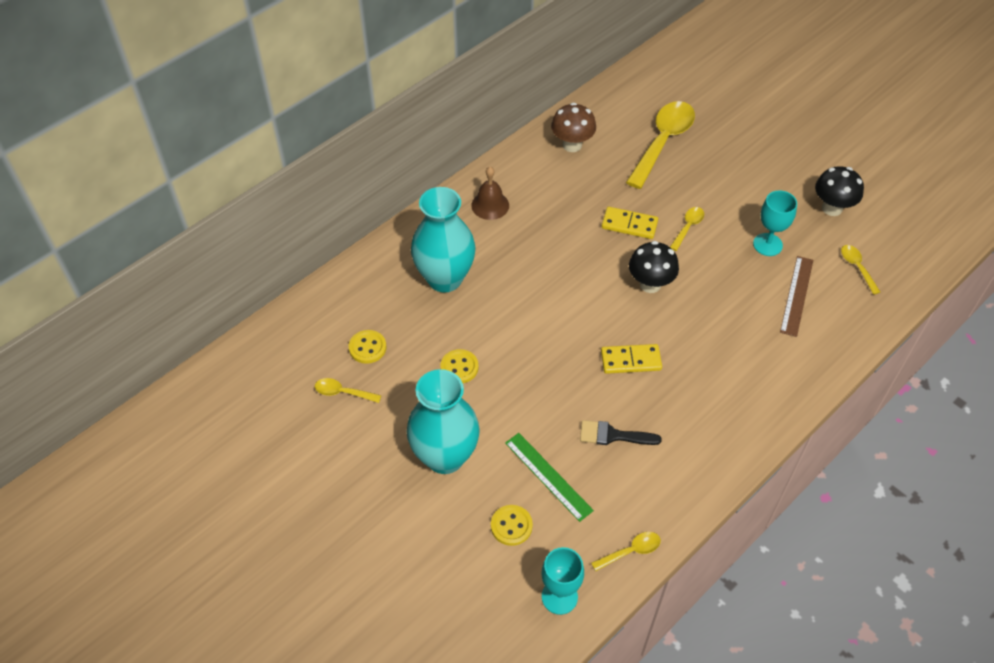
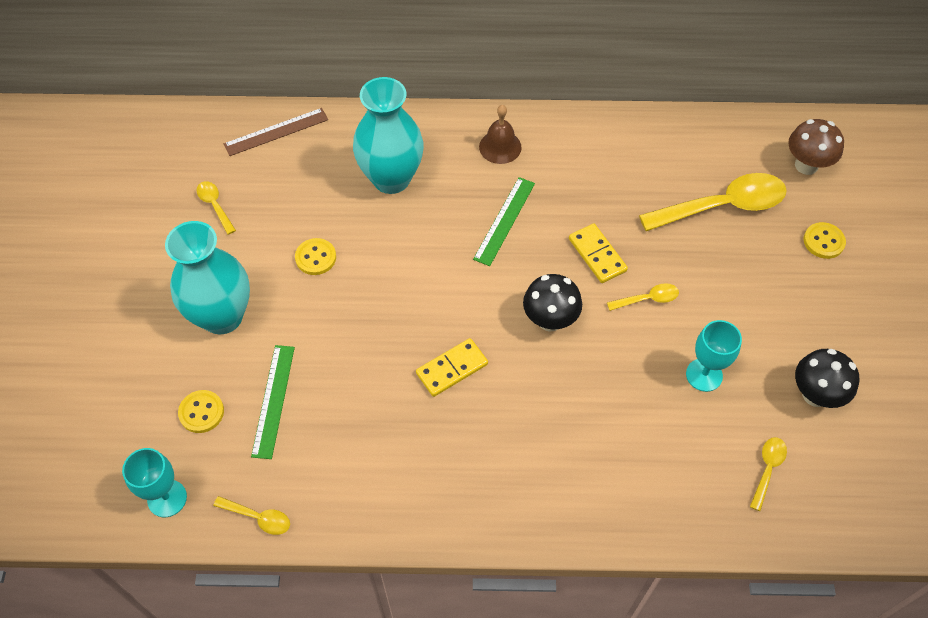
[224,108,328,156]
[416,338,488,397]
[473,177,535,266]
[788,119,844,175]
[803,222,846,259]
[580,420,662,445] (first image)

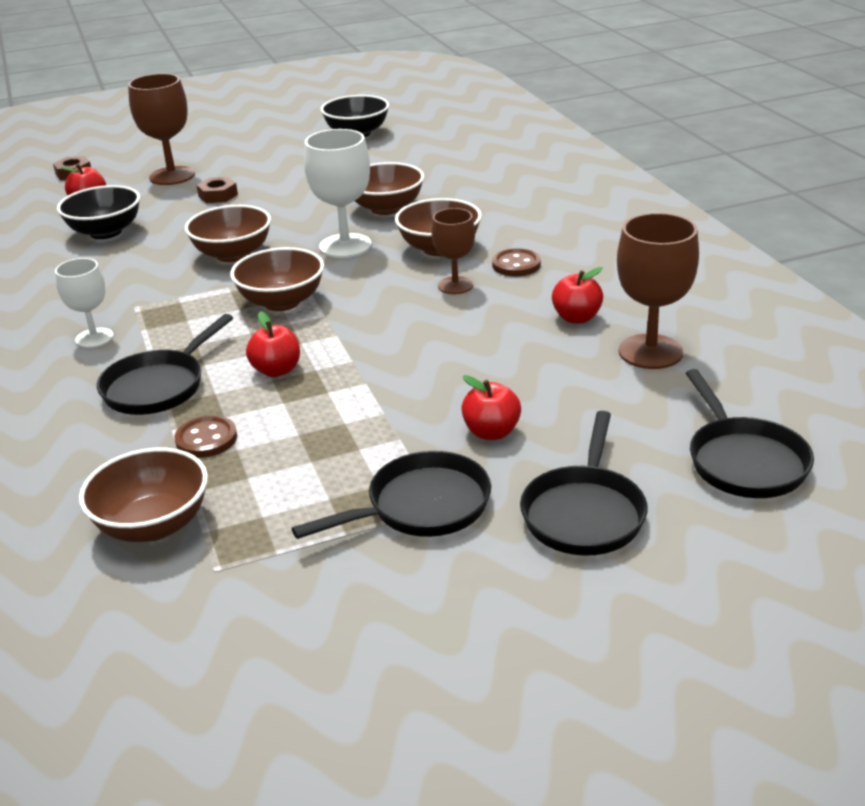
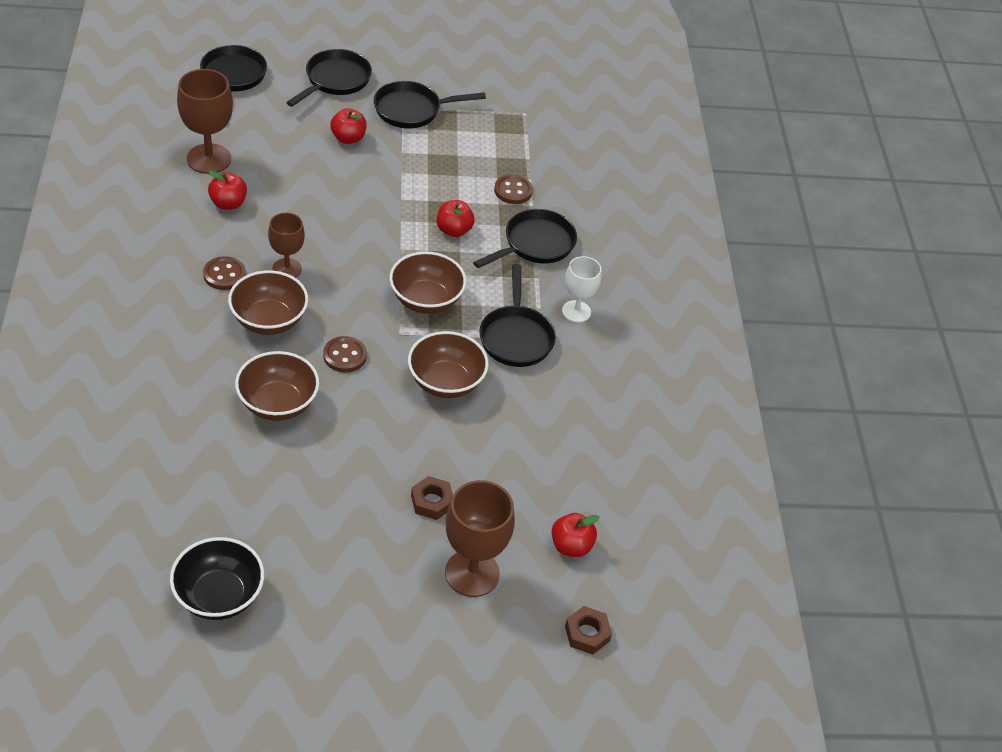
[323,336,367,372]
[479,264,556,367]
[57,185,140,239] (first image)
[79,448,208,542] (first image)

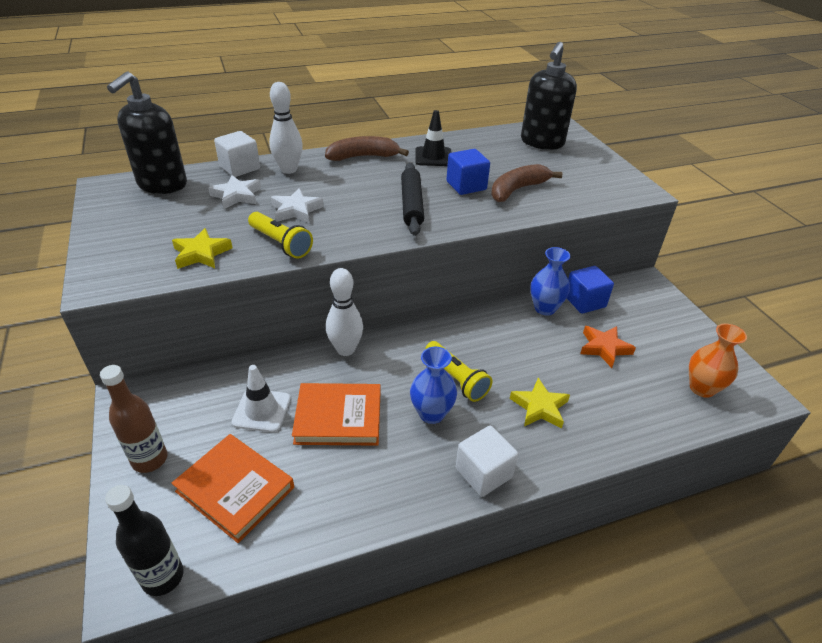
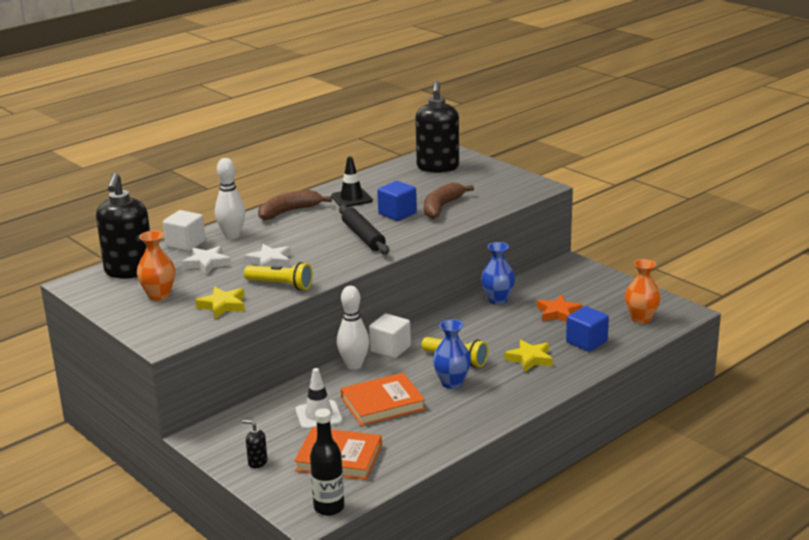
[137,231,175,301]
[242,420,267,468]
[369,313,411,359]
[566,306,609,352]

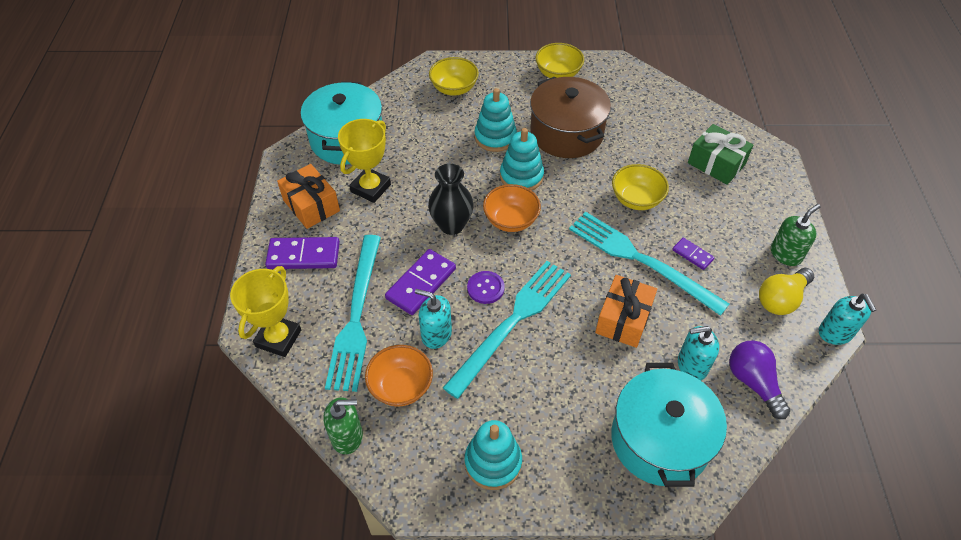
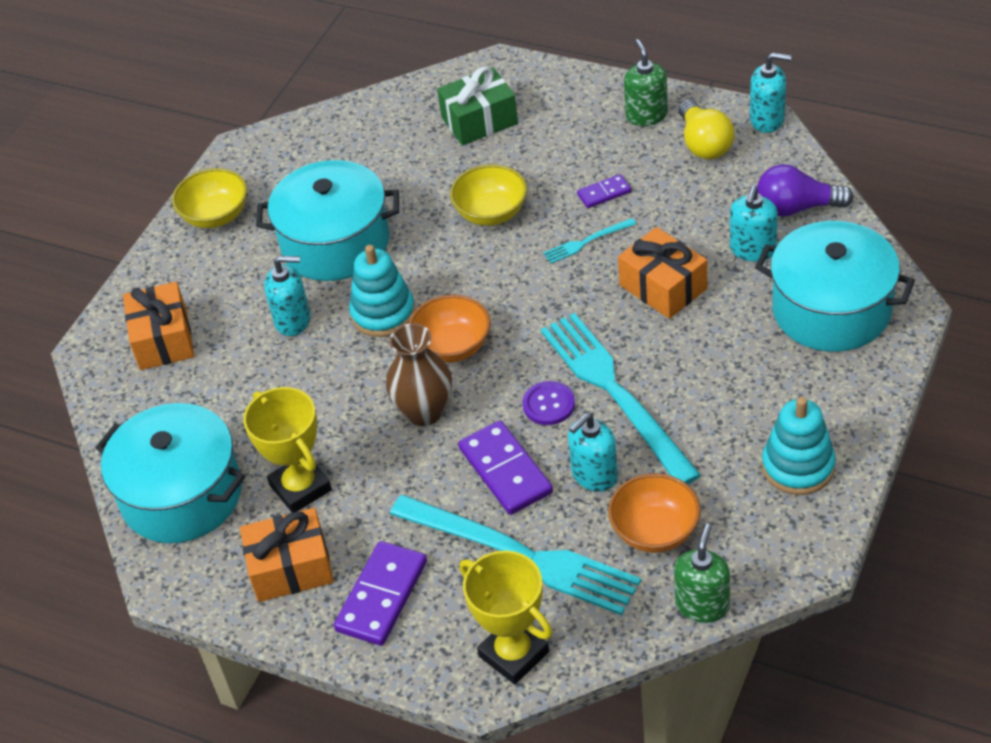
[123,282,194,370]
[256,160,399,281]
[264,256,310,336]
[386,323,452,426]
[543,218,636,264]

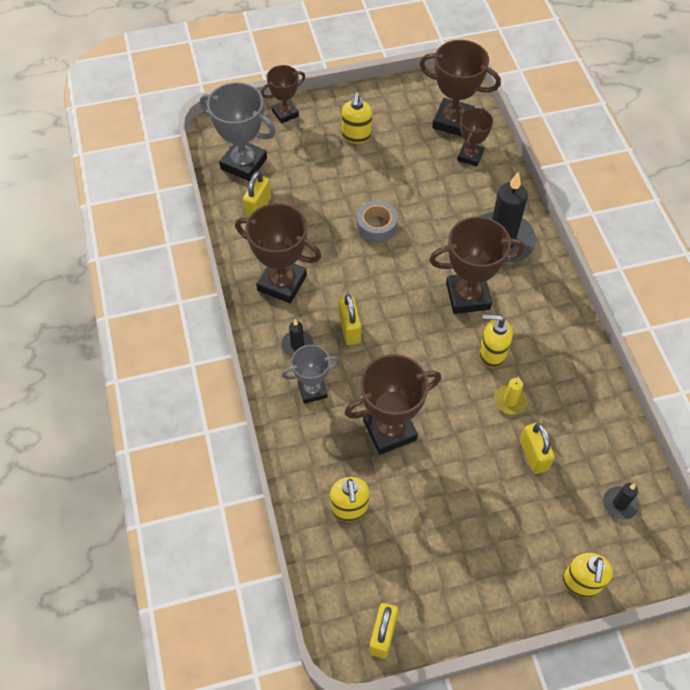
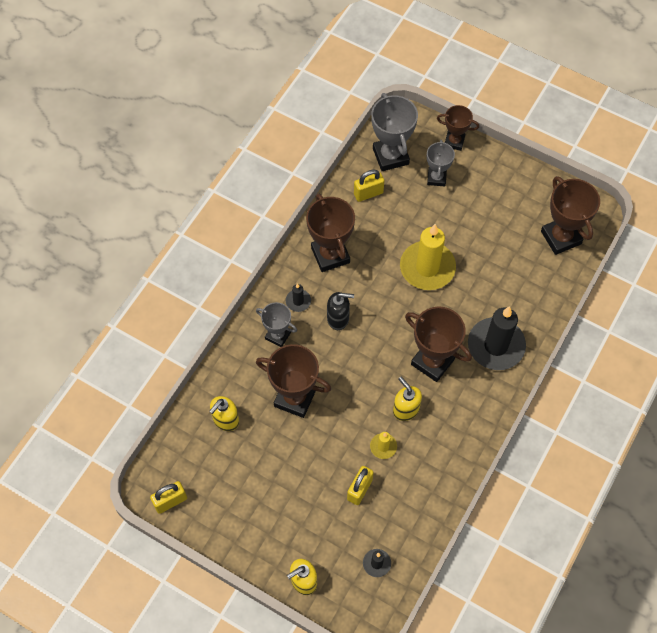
[327,292,354,330]
[400,224,456,290]
[427,140,455,187]
[342,92,372,144] (first image)
[457,108,493,167] (first image)

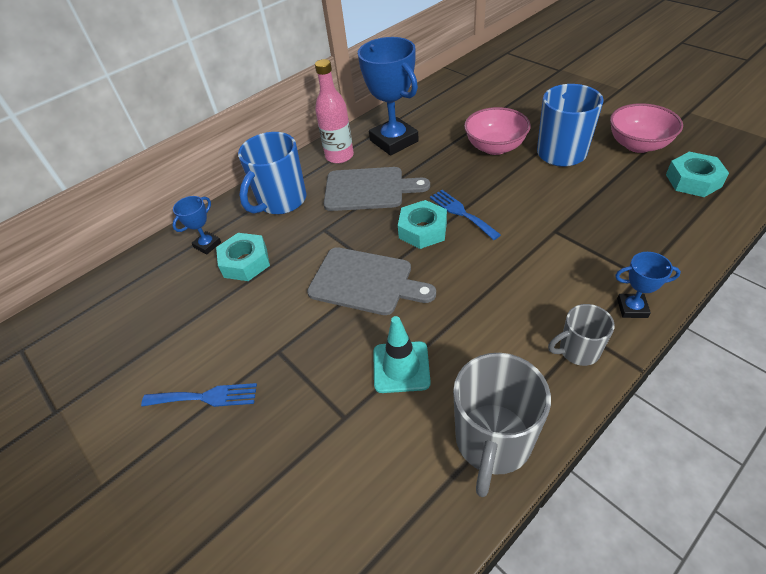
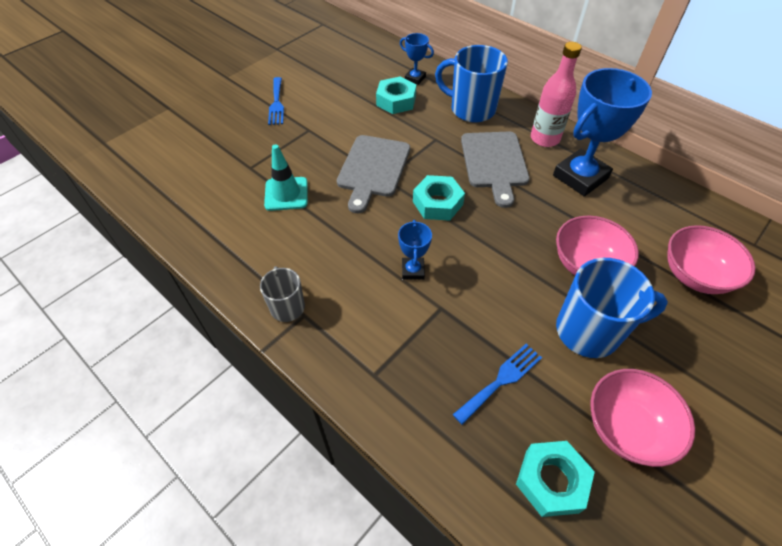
[398,220,432,280]
[453,344,542,425]
[667,225,756,294]
[453,353,551,497] (first image)

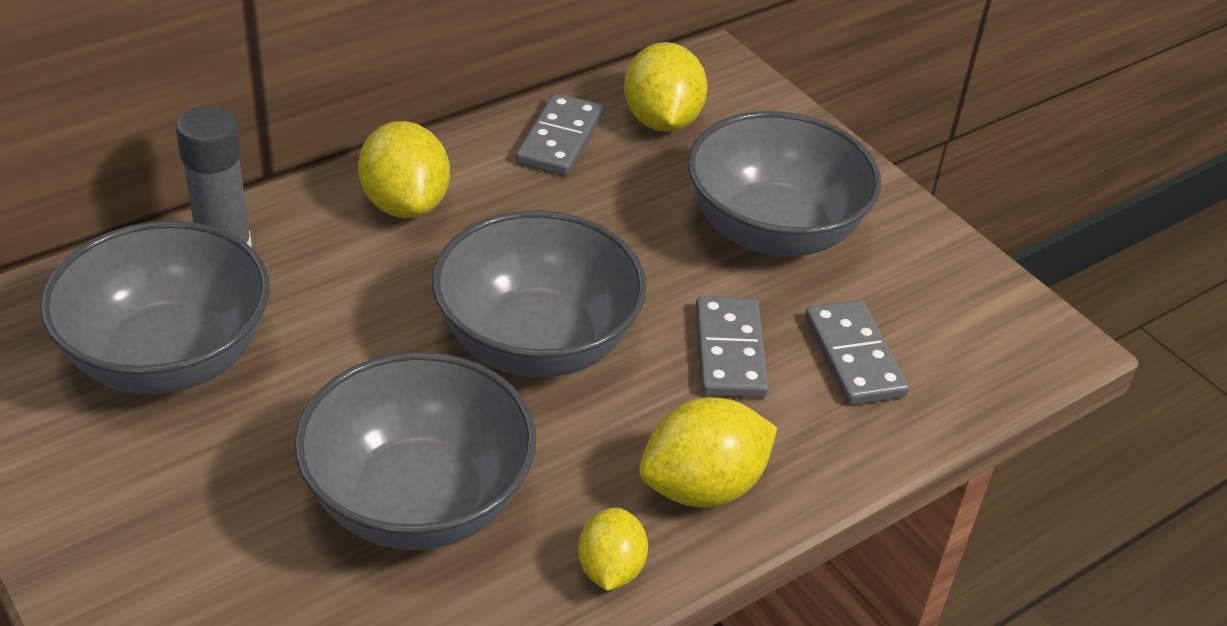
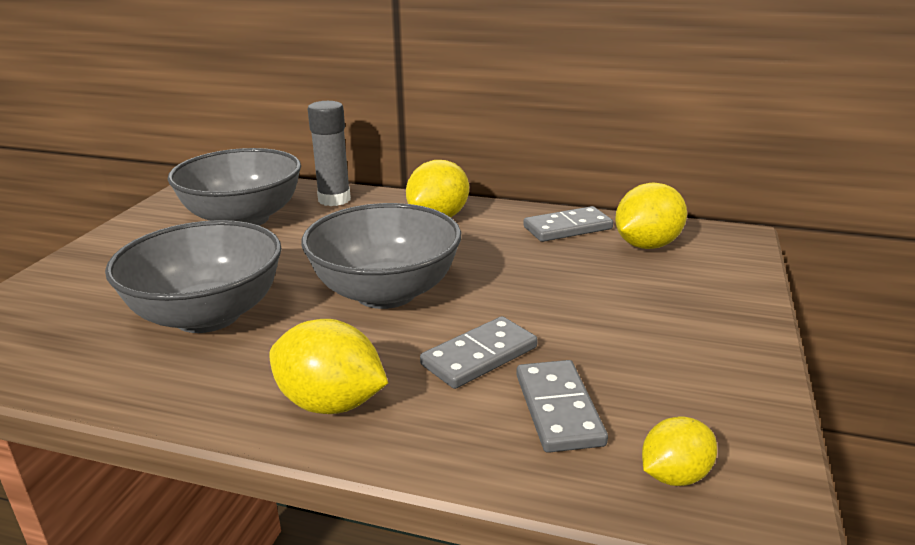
[516,360,608,453]
[642,416,717,486]
[688,111,881,257] (first image)

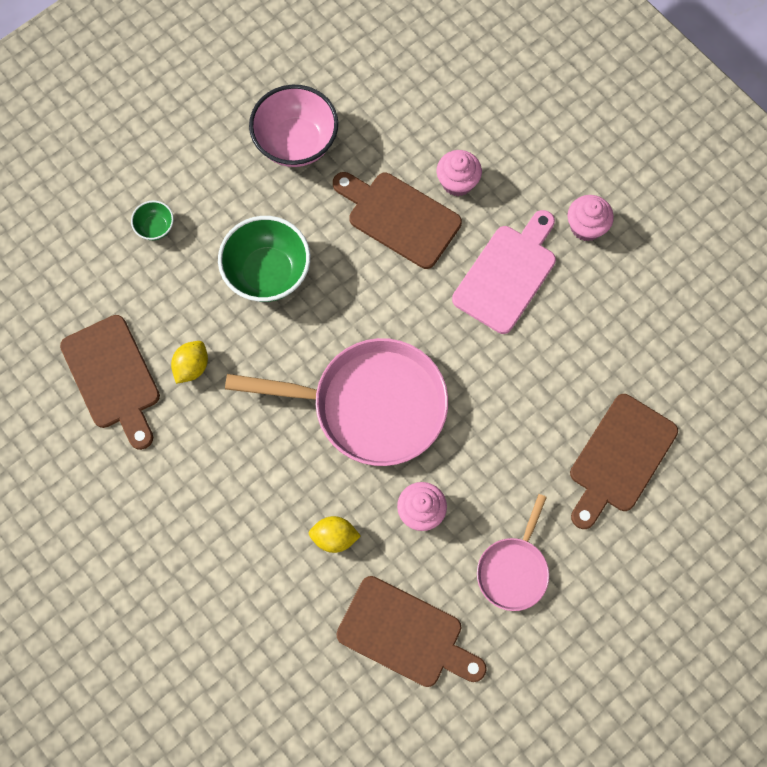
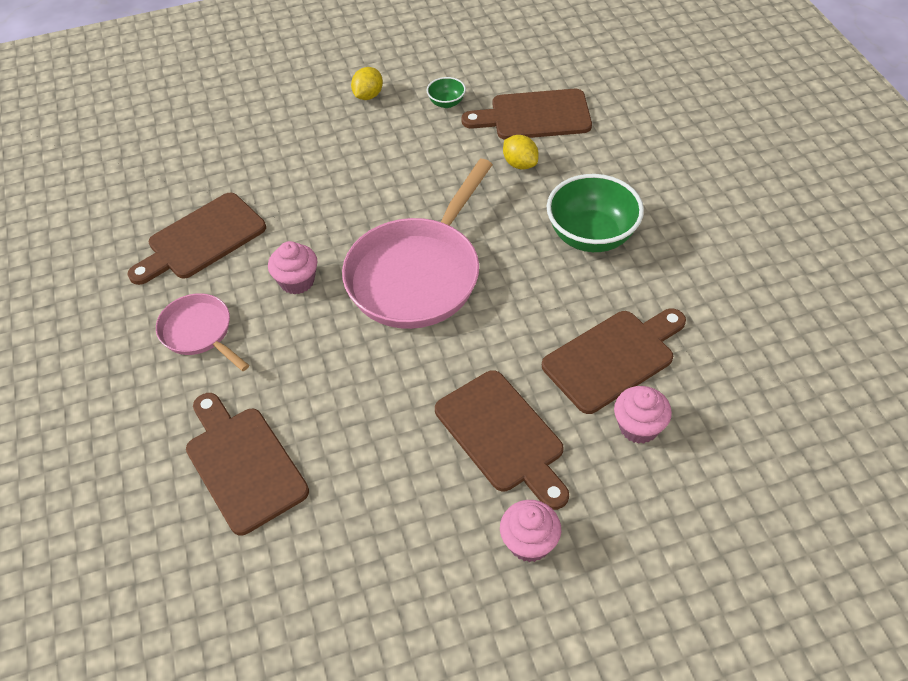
[351,67,383,100]
[427,77,466,108]
[435,370,569,510]
[249,85,338,167] (first image)

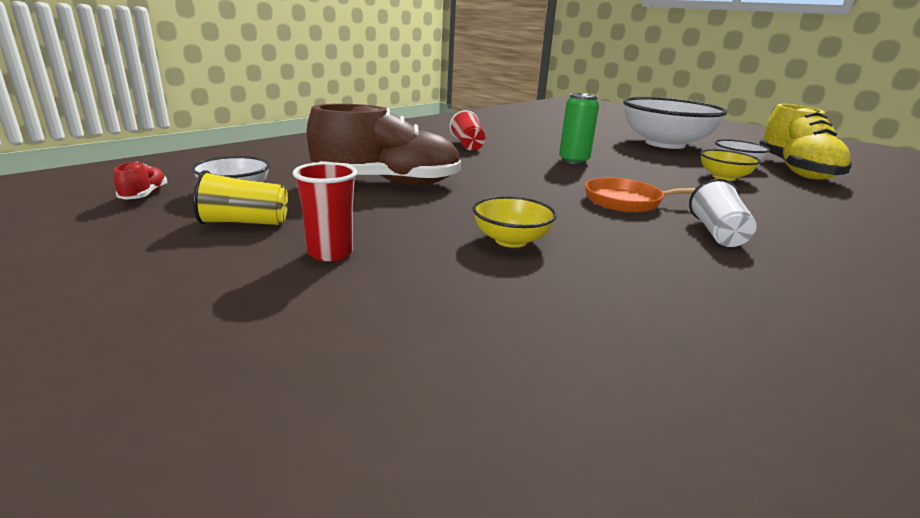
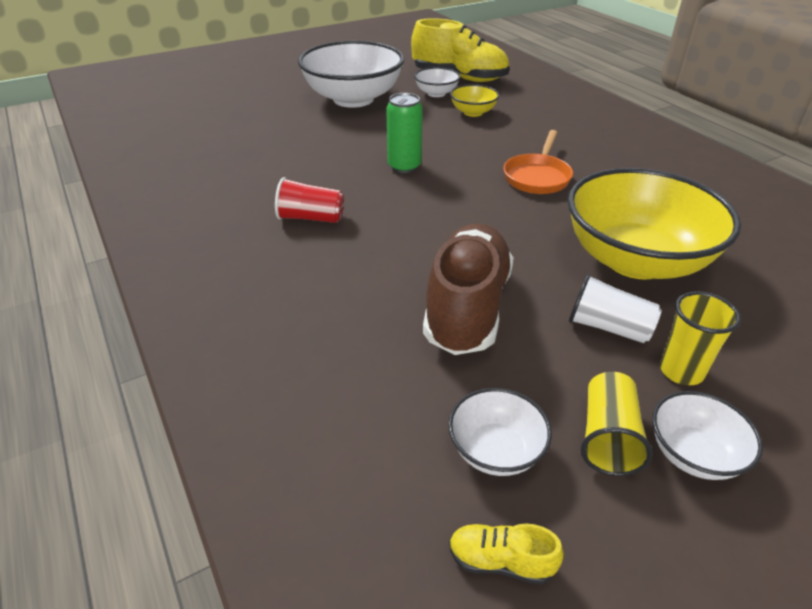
[449,524,564,585]
[568,168,741,279]
[569,274,662,343]
[652,391,763,480]
[660,291,741,385]

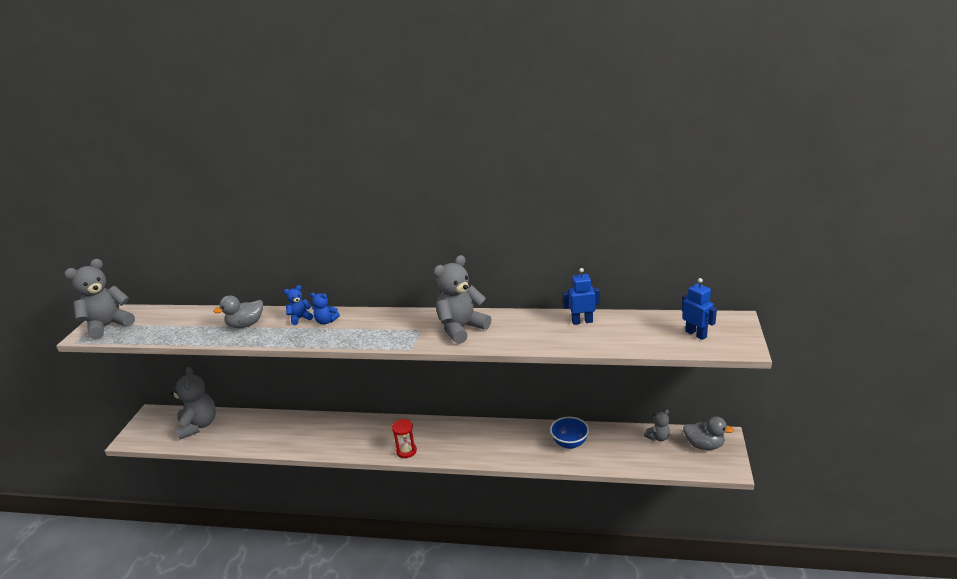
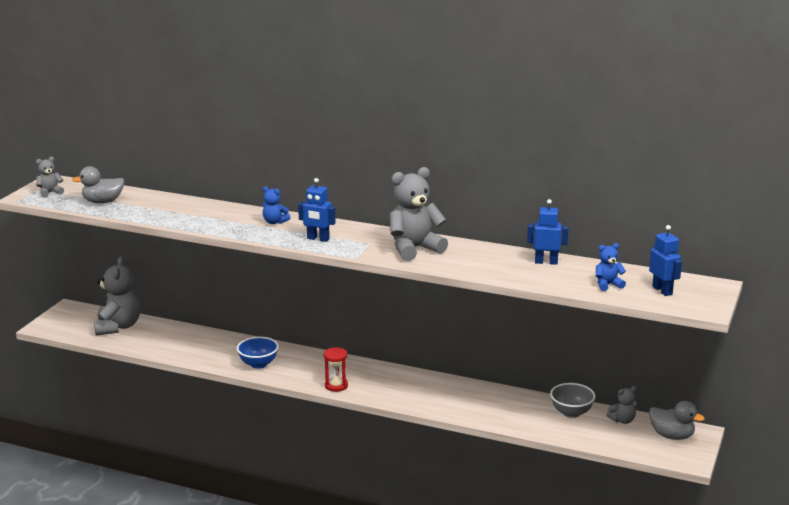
[36,157,64,198]
[72,166,124,203]
[237,337,279,369]
[298,178,336,242]
[550,383,596,418]
[596,243,626,291]

